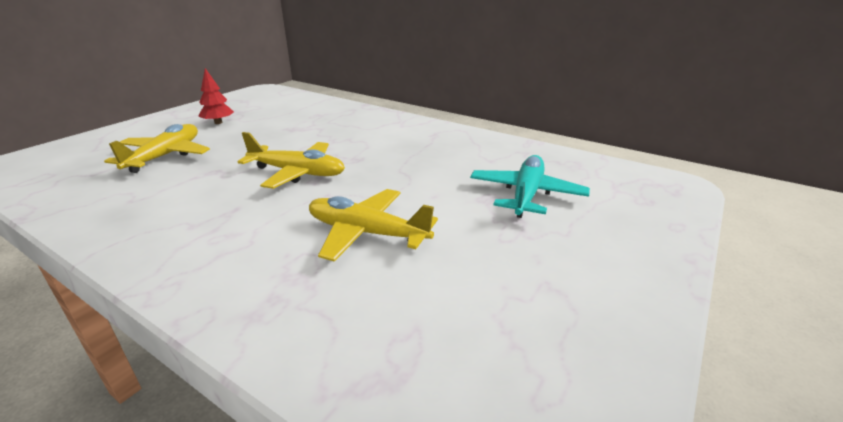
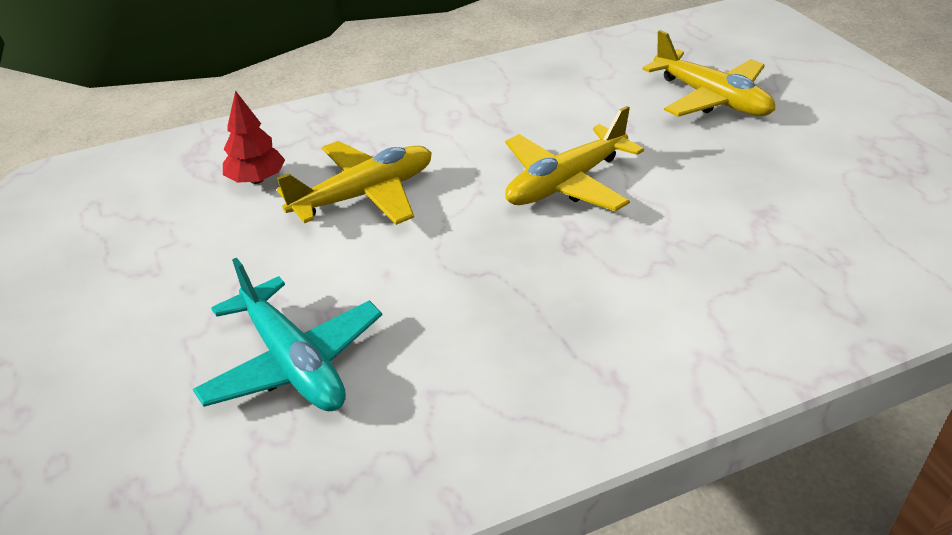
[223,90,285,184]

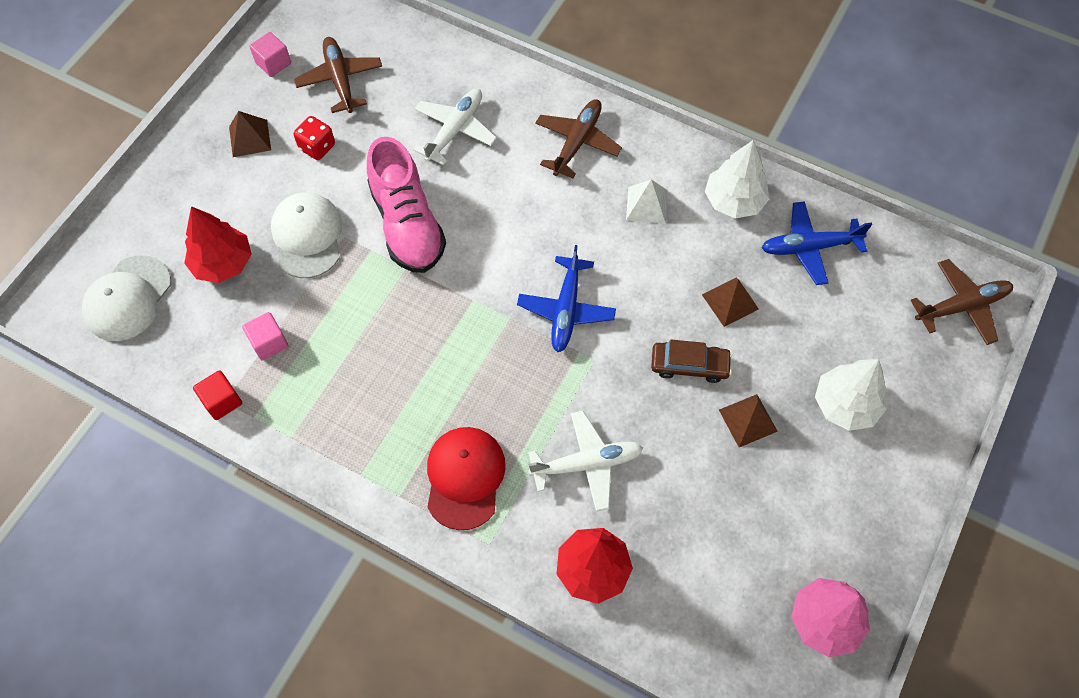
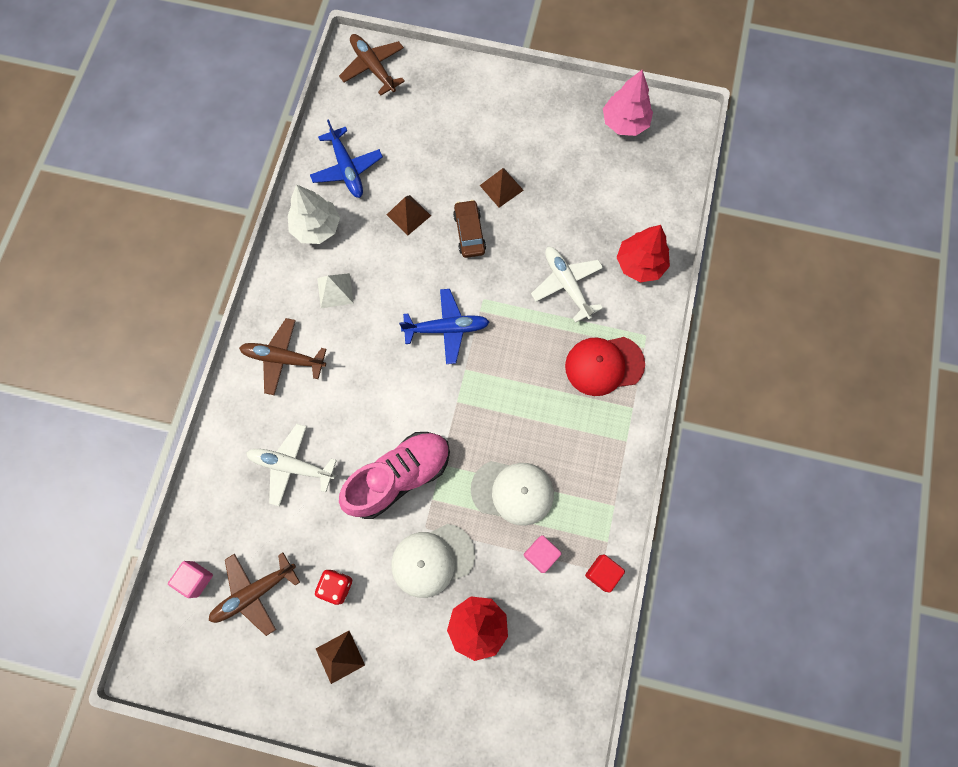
[168,561,213,598]
[471,461,554,526]
[815,359,887,431] (first image)

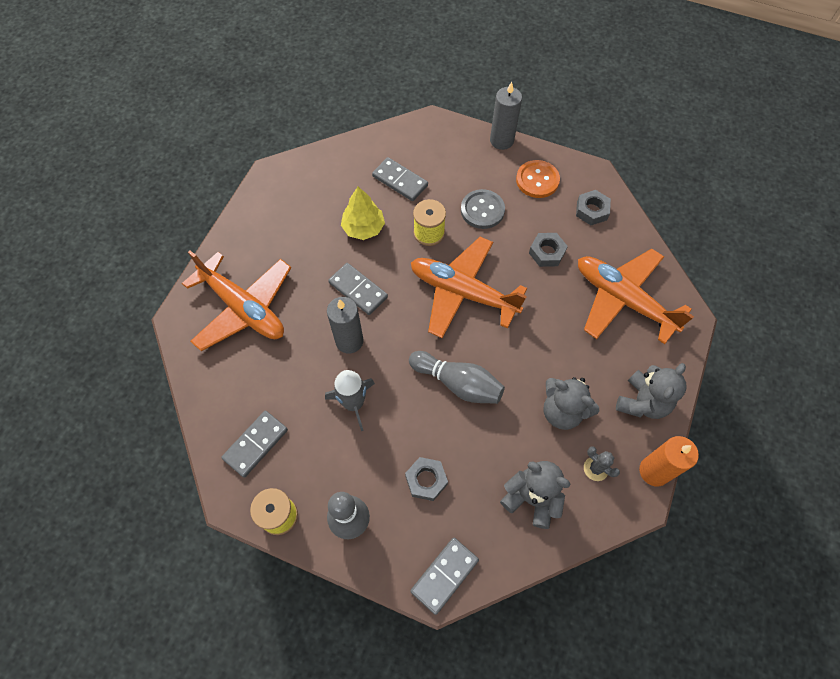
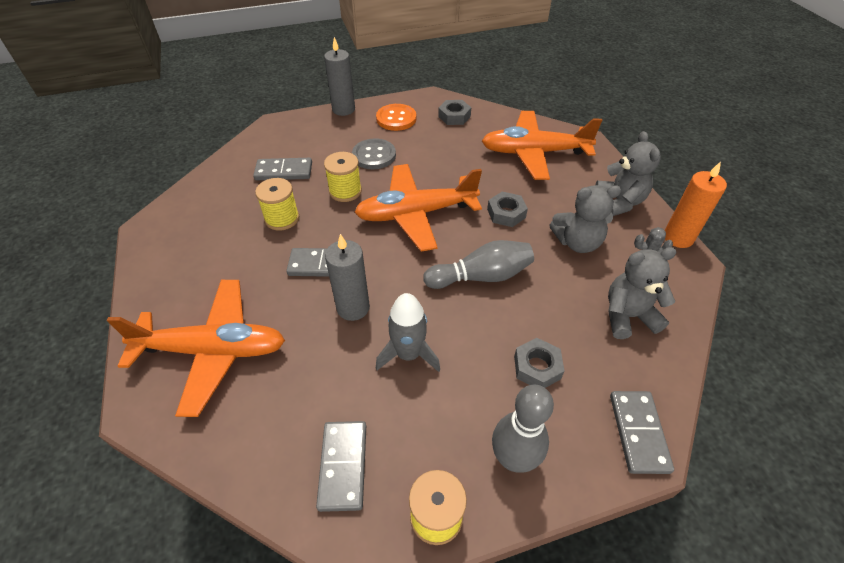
[255,178,299,230]
[487,191,528,227]

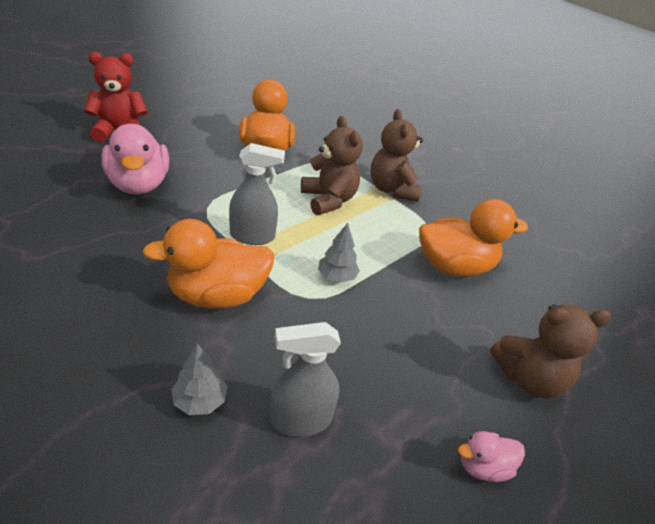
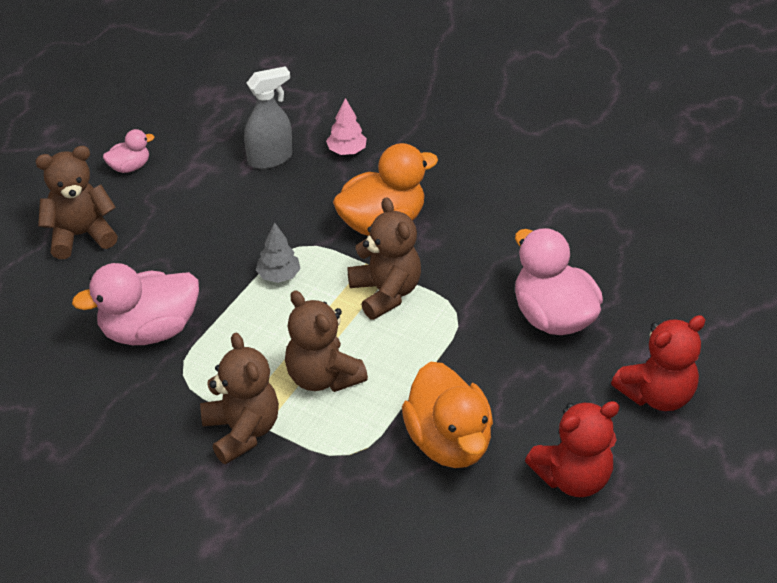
[72,263,199,345]
[326,98,367,155]
[348,197,421,320]
[525,401,620,497]

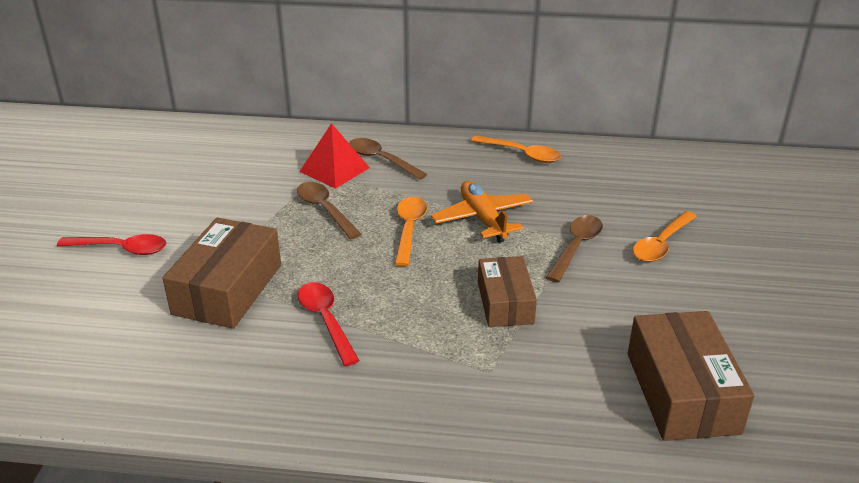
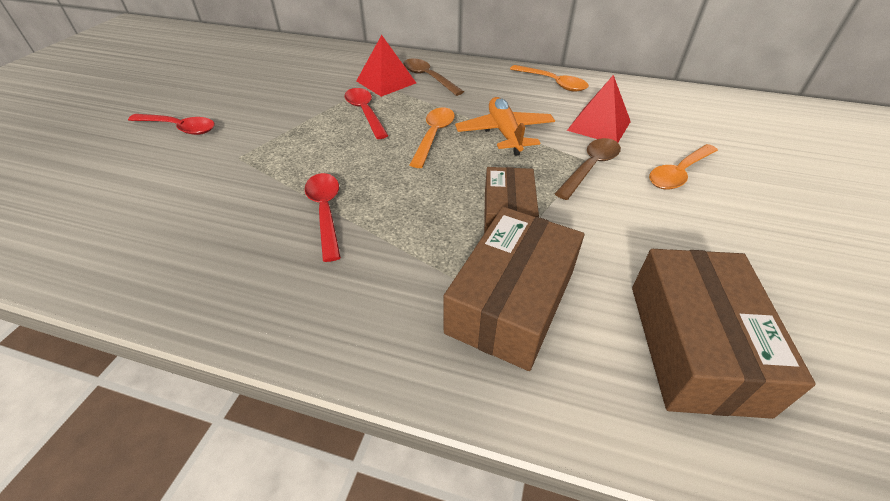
[344,88,389,139]
[443,207,584,371]
[567,75,631,142]

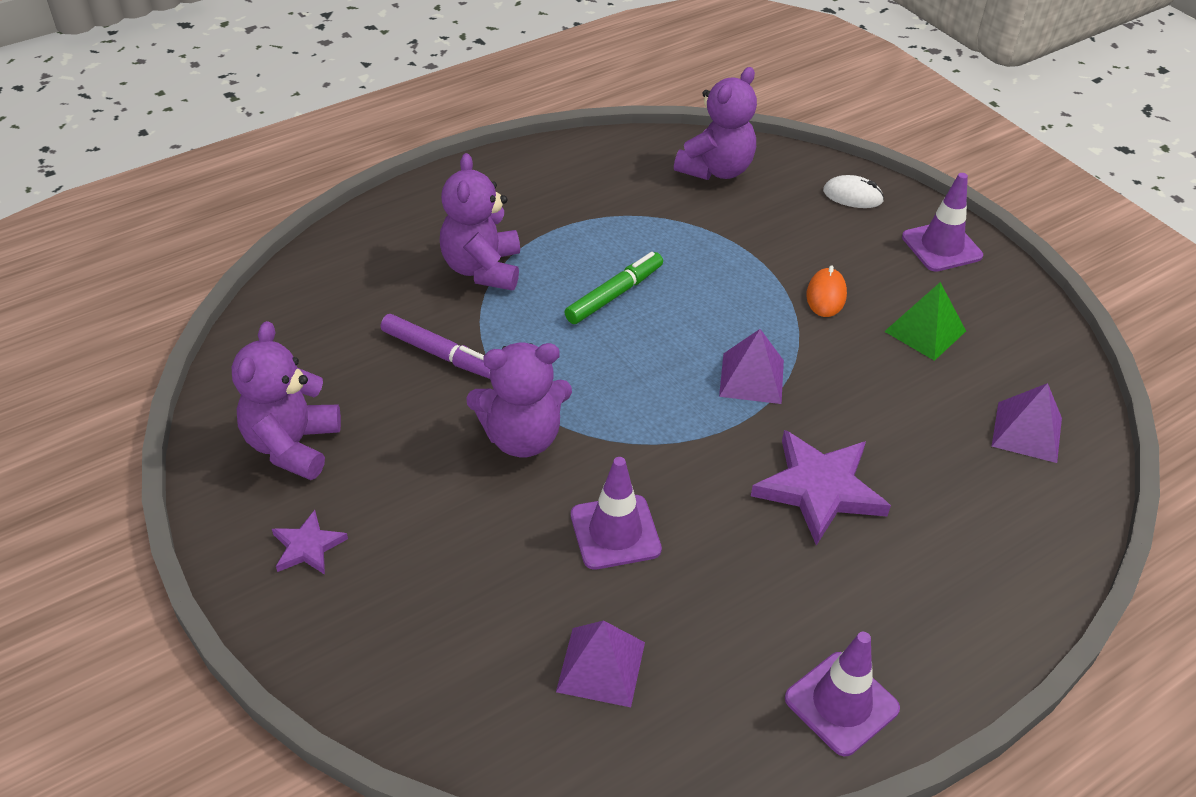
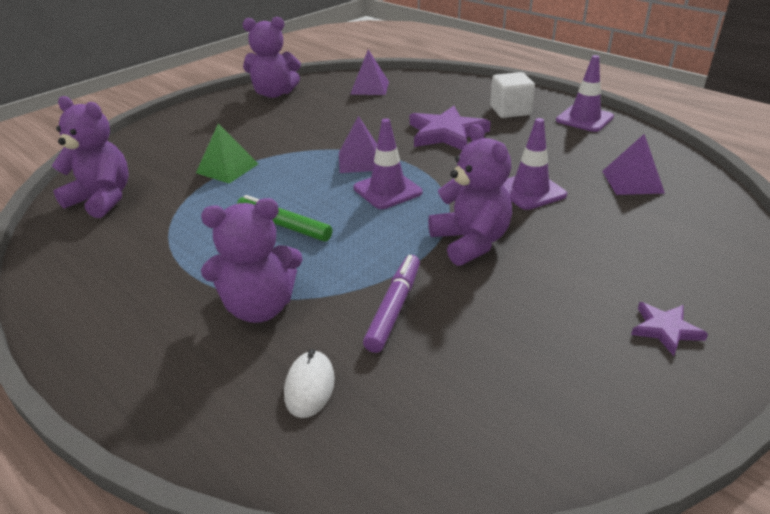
[196,123,258,183]
[242,17,301,98]
[284,349,335,418]
[353,118,423,209]
[490,72,535,118]
[806,265,847,317] (first image)

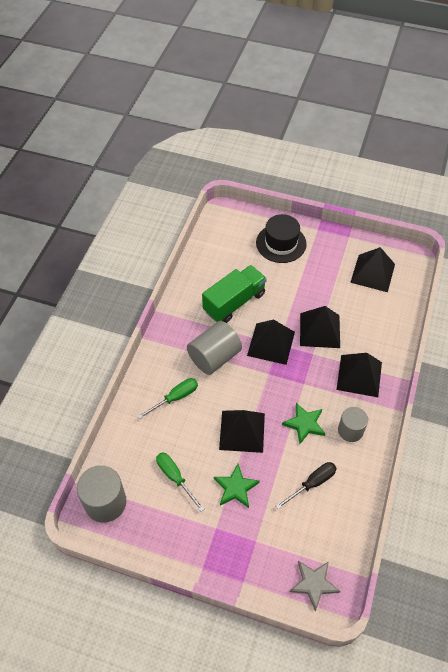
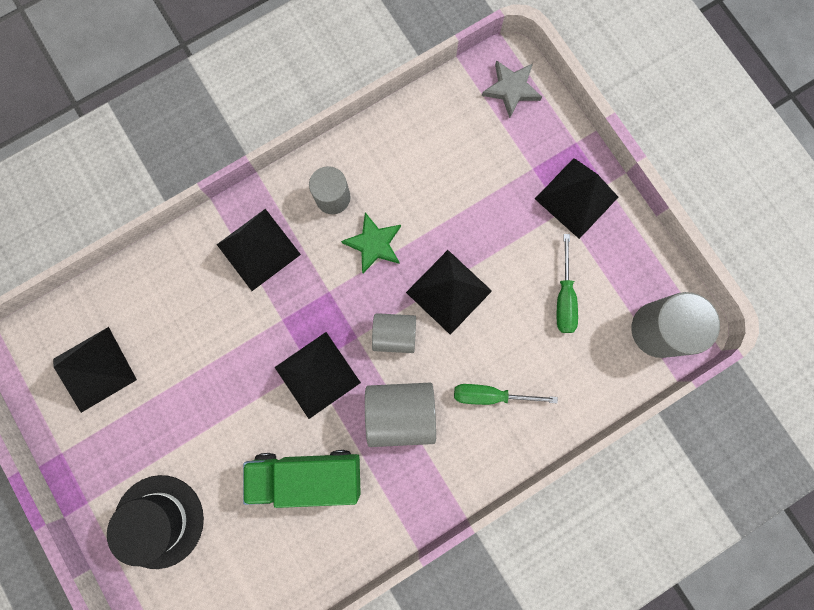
[372,313,416,353]
[535,158,618,239]
[214,464,260,508] (first image)
[276,462,337,509] (first image)

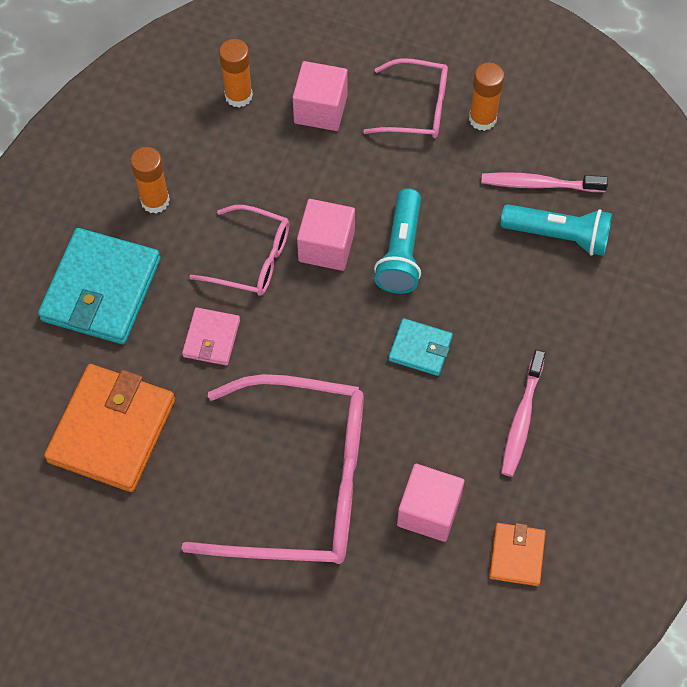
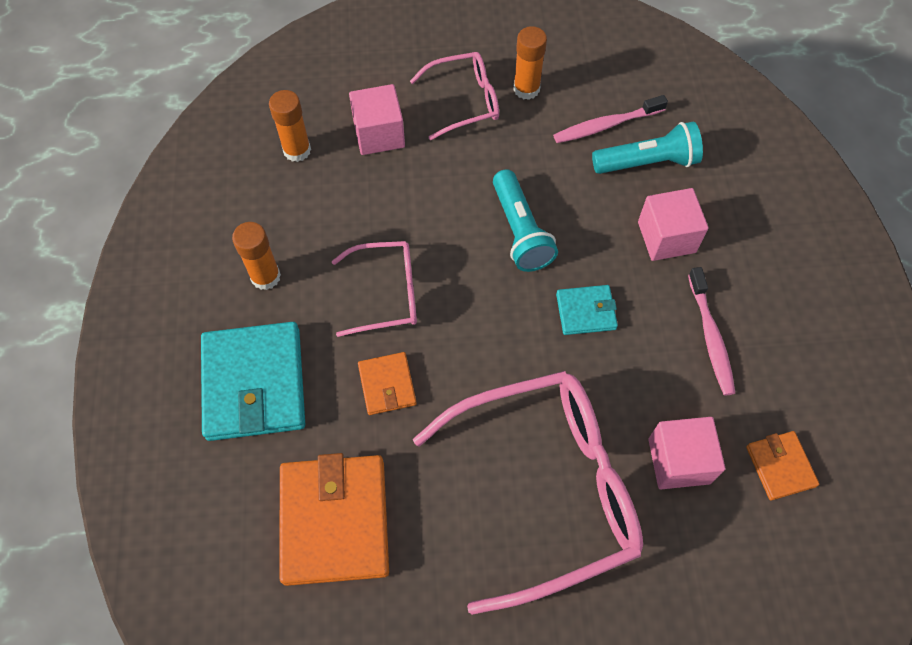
[358,352,417,415]
[638,188,709,261]

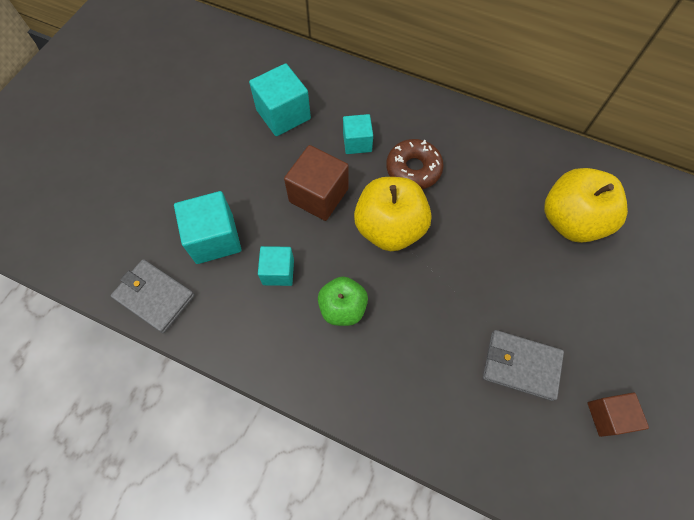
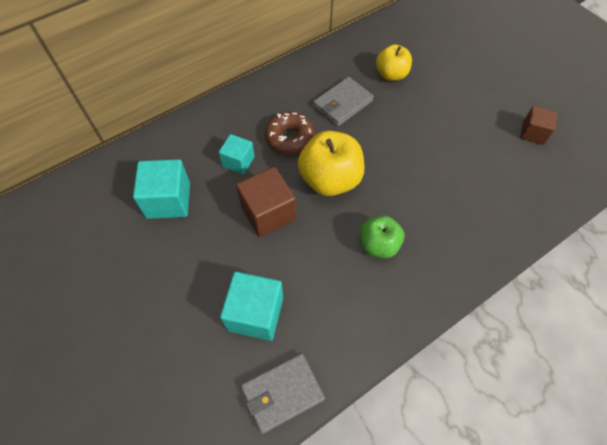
[313,77,374,126]
[376,44,412,81]
[258,246,294,286] (first image)

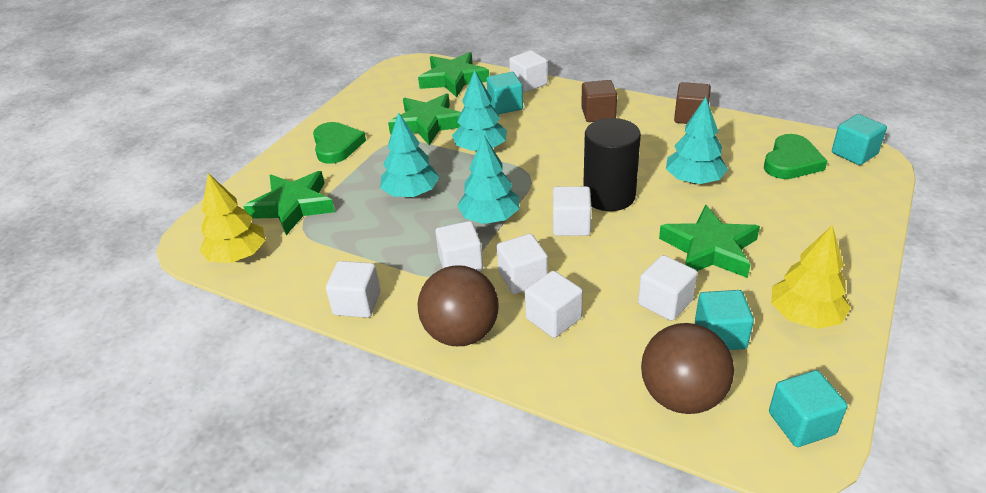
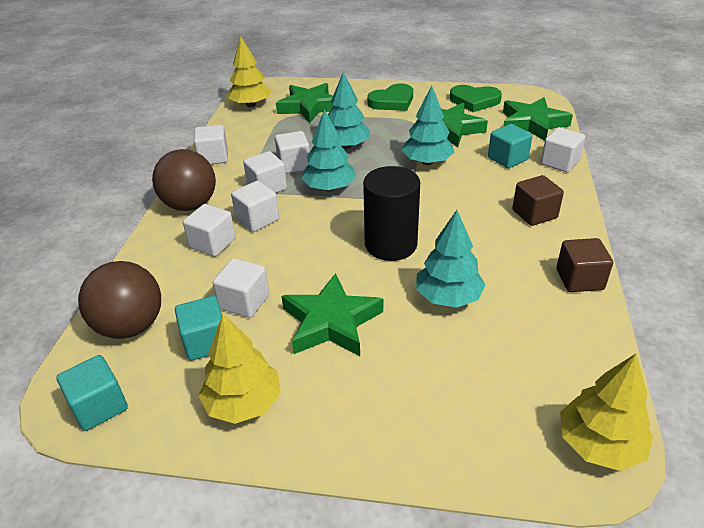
[275,131,310,173]
[450,85,502,112]
[560,354,653,471]

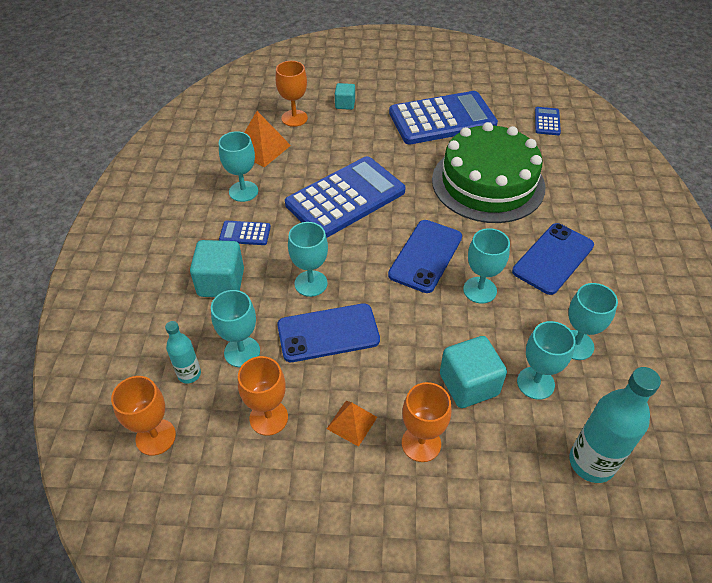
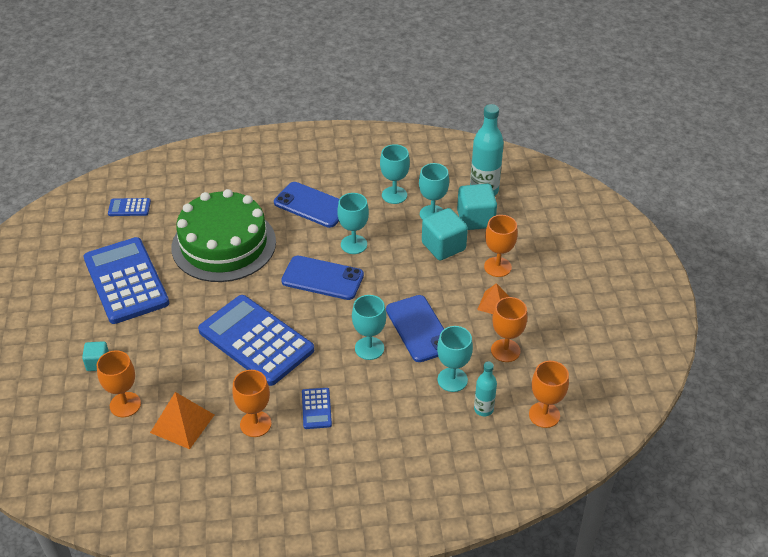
[232,370,271,437]
[457,184,497,230]

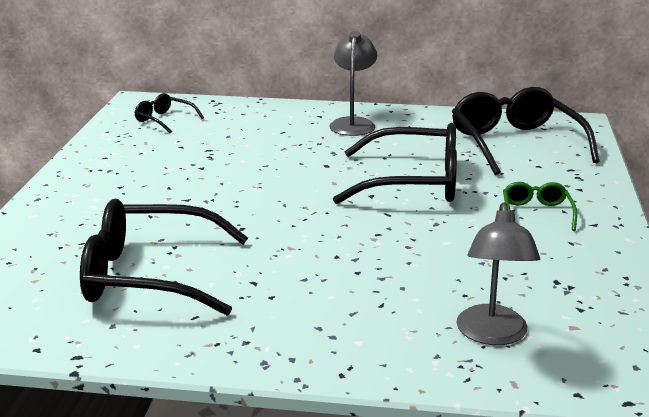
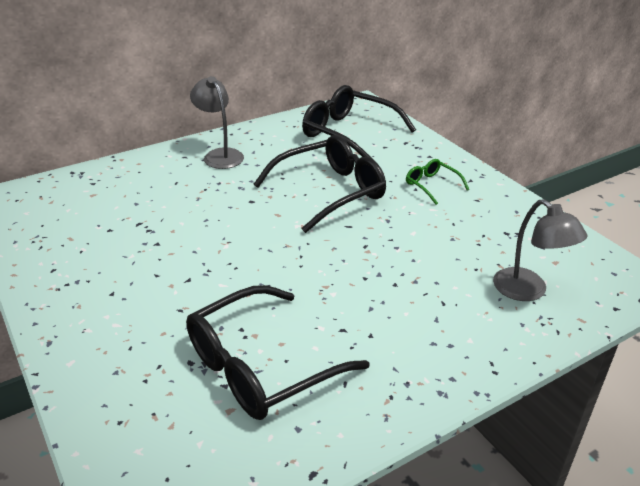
[134,93,204,133] (first image)

